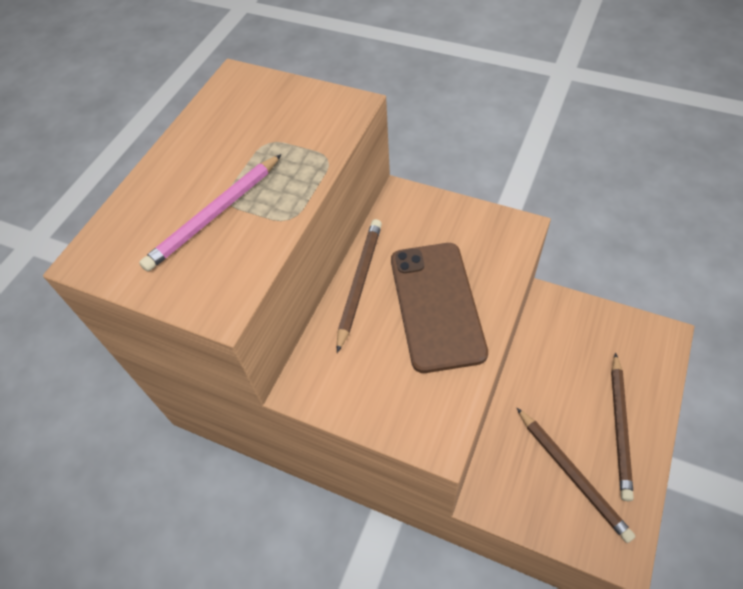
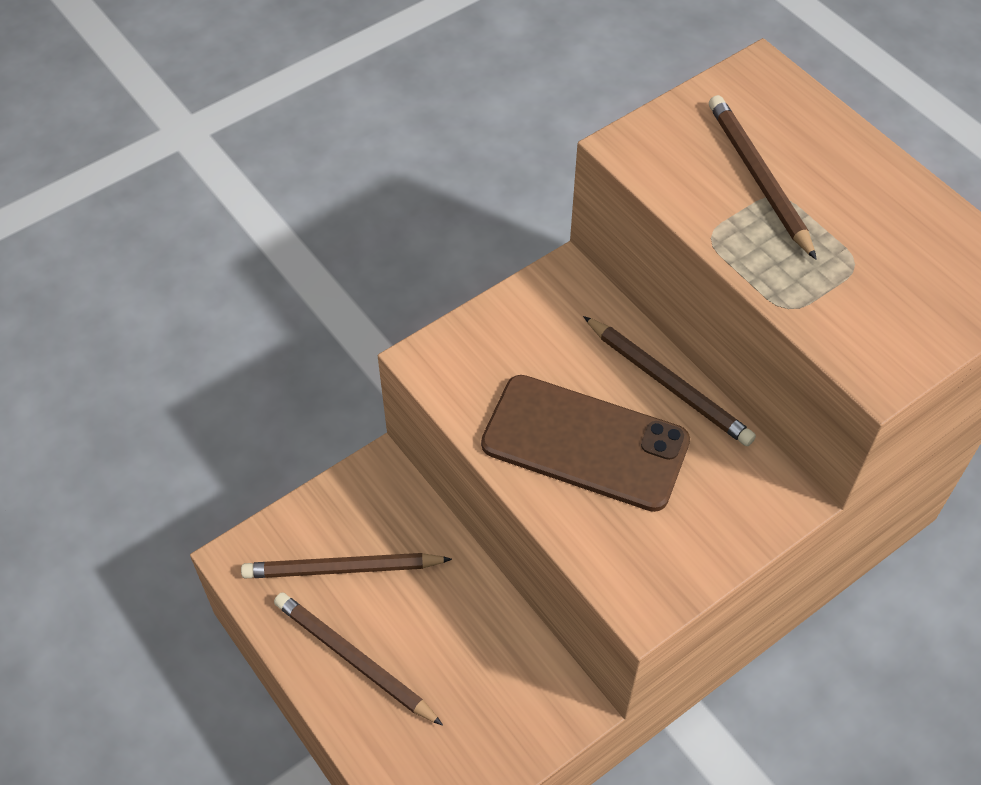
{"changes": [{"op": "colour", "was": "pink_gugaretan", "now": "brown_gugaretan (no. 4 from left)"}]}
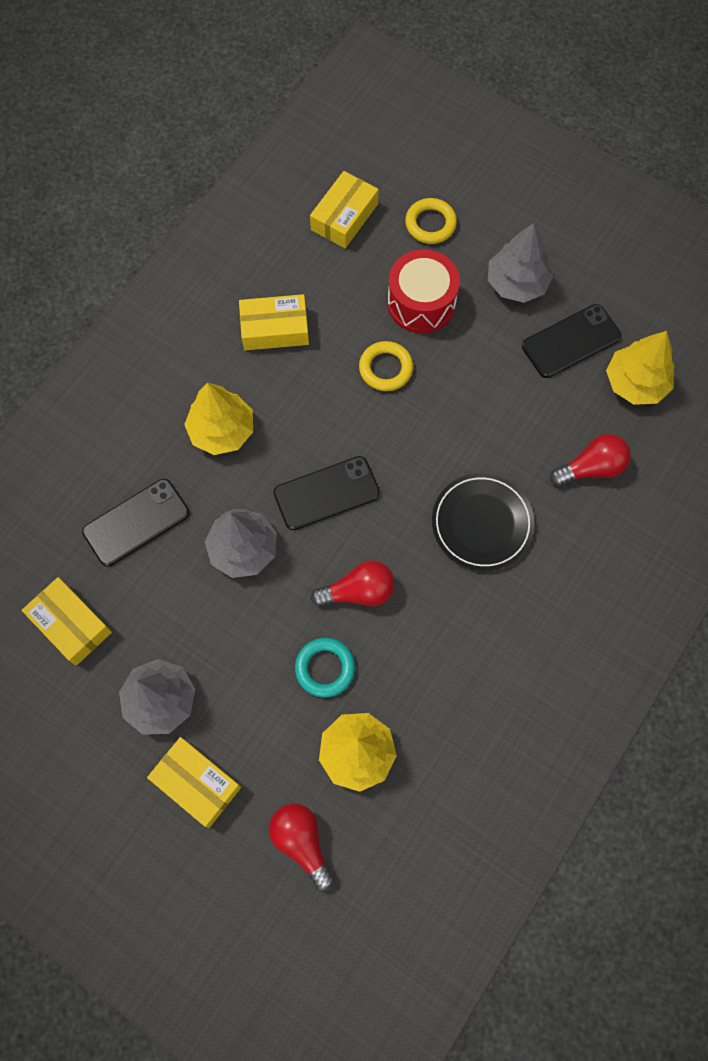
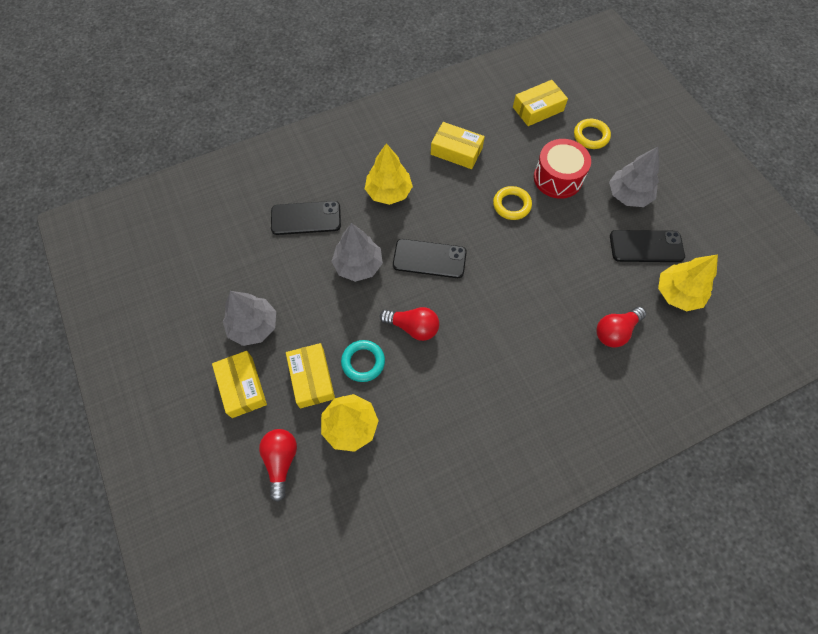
{"changes": [{"op": "relocated", "was": "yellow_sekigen (no. 1 from left in the first image)", "now": "yellow_sekigen (no. 2 from left)"}, {"op": "missing", "was": "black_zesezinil"}, {"op": "spun", "was": "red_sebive (no. 3 from left)", "clockwise": 135}]}
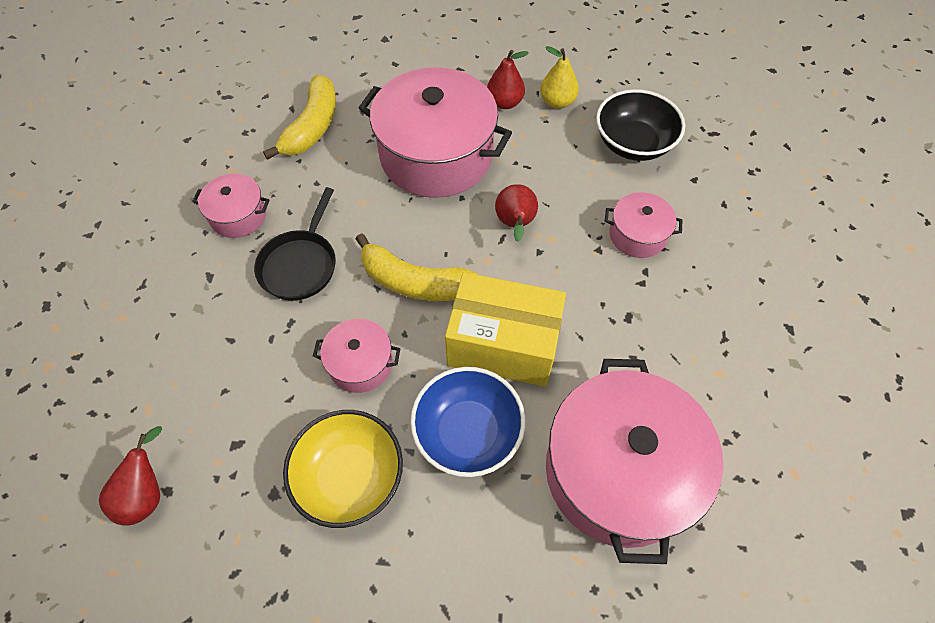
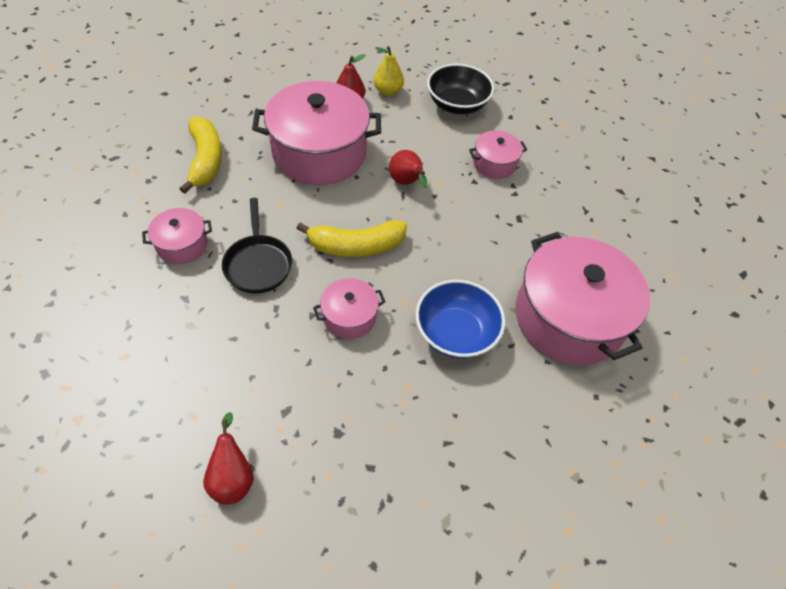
{"changes": [{"op": "missing", "was": "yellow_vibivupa"}, {"op": "missing", "was": "yellow_sekigen"}]}
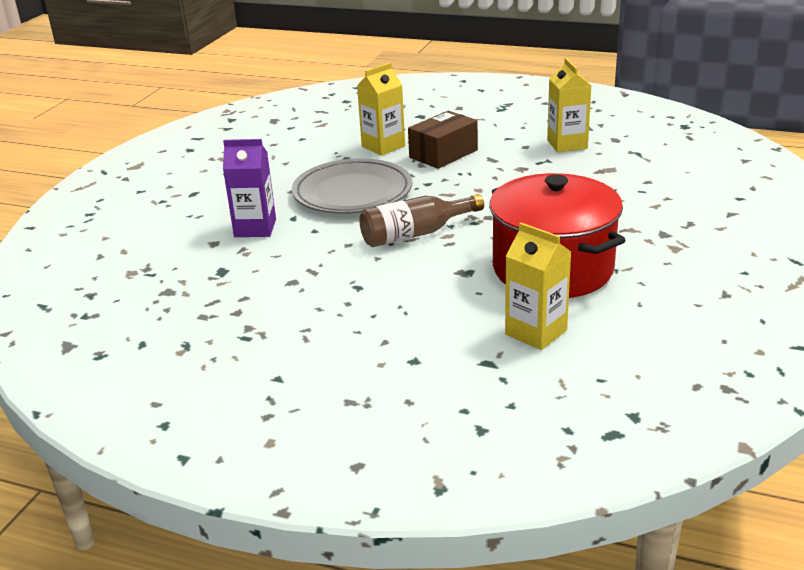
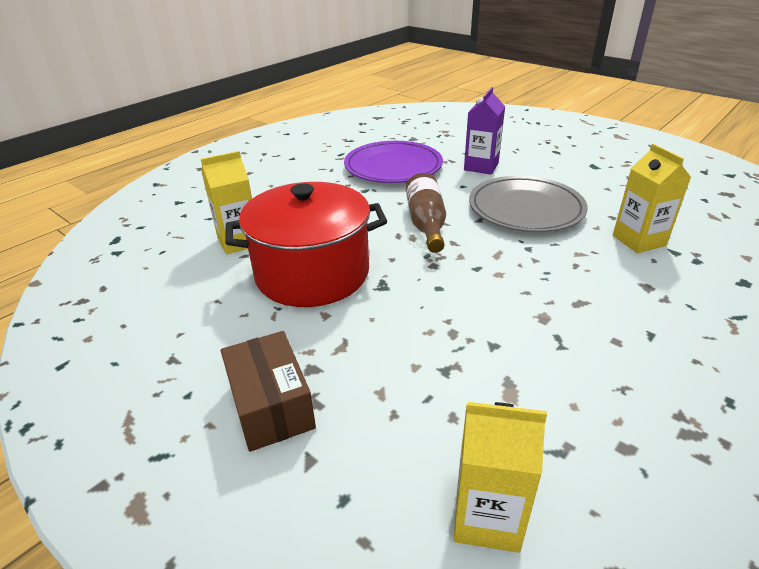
{"changes": [{"op": "relocated", "was": "brown_sekigen"}, {"op": "relocated", "was": "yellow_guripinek (no. 3 from left in the first image)", "now": "yellow_guripinek (no. 2 from left)"}, {"op": "appeared", "now": "purple_zesezinil"}]}
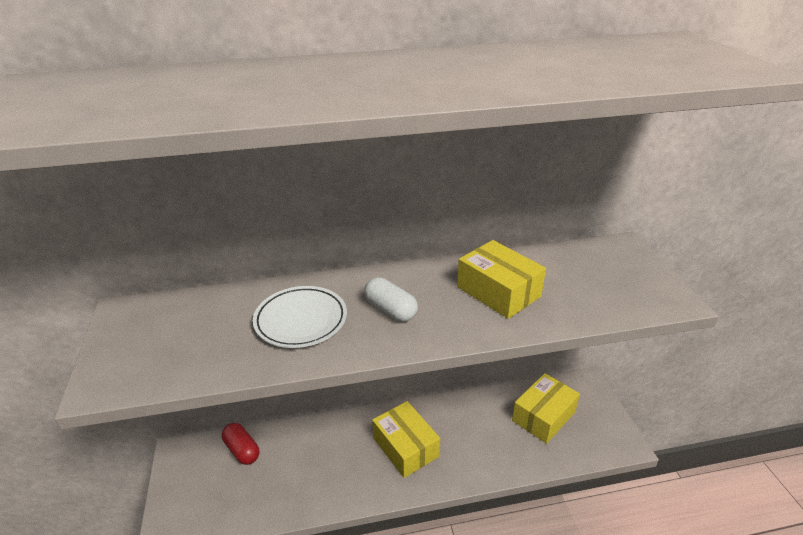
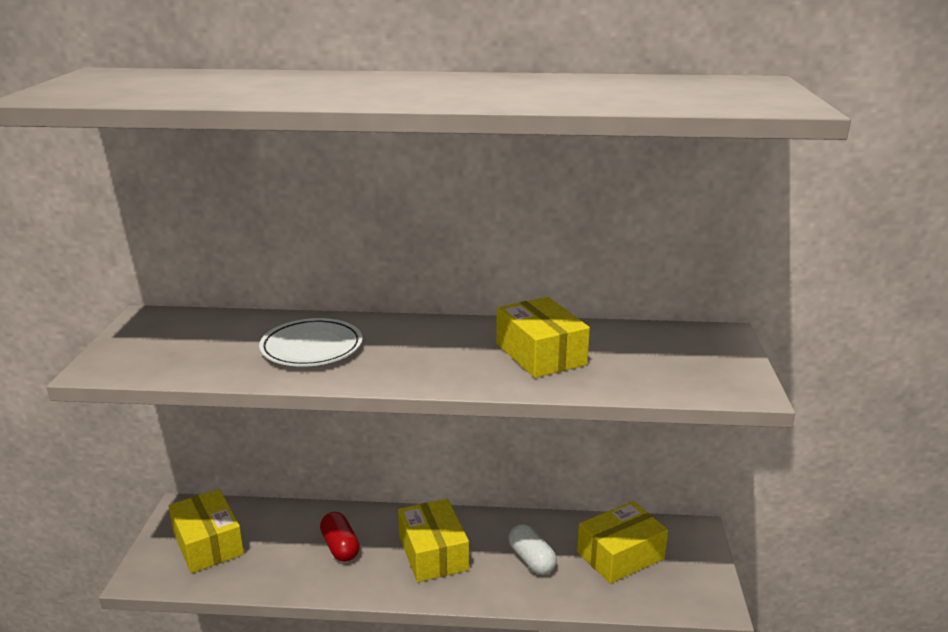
{"changes": [{"op": "relocated", "was": "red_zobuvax"}, {"op": "relocated", "was": "white_zobuvax"}, {"op": "appeared", "now": "yellow_sekigen (no. 1 from left)"}]}
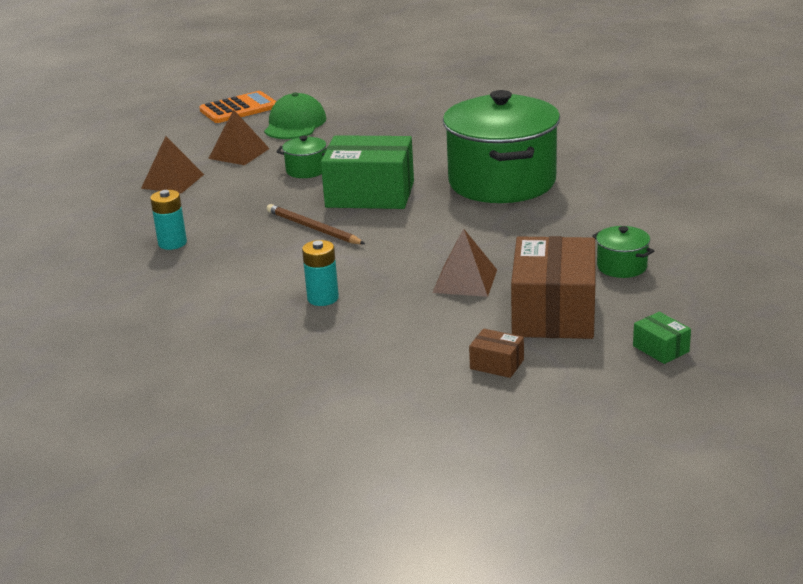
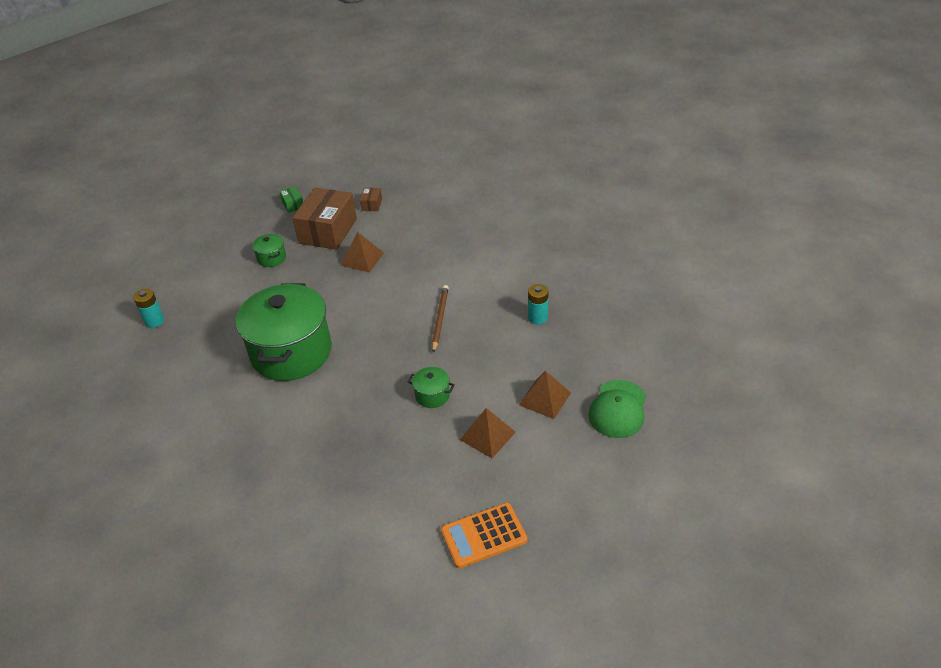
{"changes": [{"op": "relocated", "was": "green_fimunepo"}, {"op": "spun", "was": "brown_gugaretan", "clockwise": -135}, {"op": "relocated", "was": "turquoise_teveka (no. 2 from left in the first image)", "now": "turquoise_teveka (no. 1 from left)"}, {"op": "missing", "was": "green_sekigen (no. 1 from left)"}, {"op": "spun", "was": "brown_sekigen (no. 1 from left in the first image)", "clockwise": 60}]}
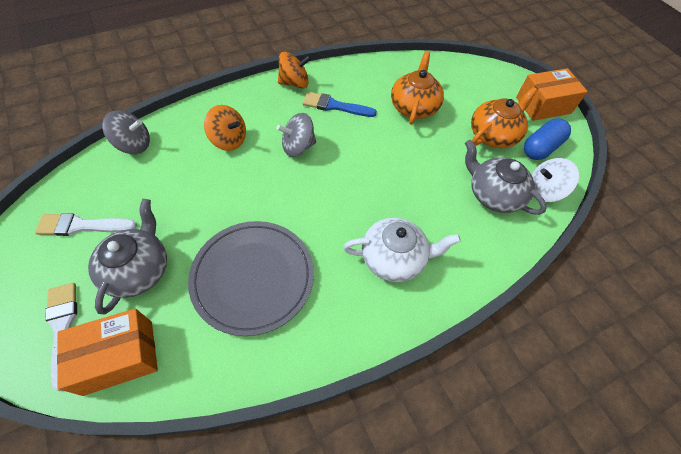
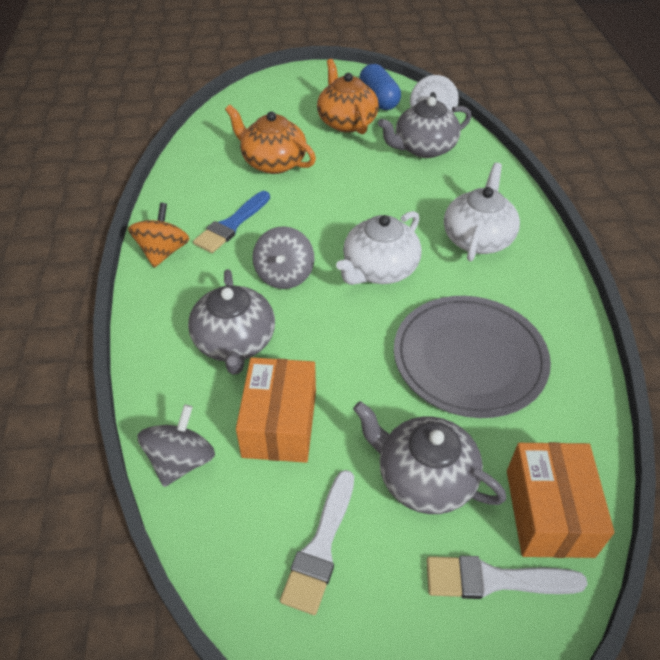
{"changes": [{"op": "exchanged", "was": "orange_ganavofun (no. 1 from left)", "now": "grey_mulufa (no. 1 from left)"}, {"op": "relocated", "was": "orange_sekigen (no. 2 from left in the first image)", "now": "orange_sekigen (no. 1 from left)"}, {"op": "appeared", "now": "white_mulufa (no. 1 from left)"}]}
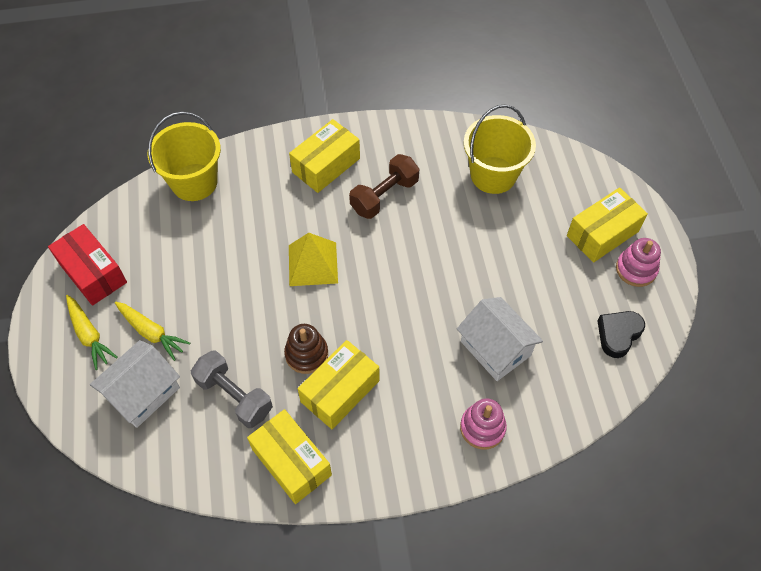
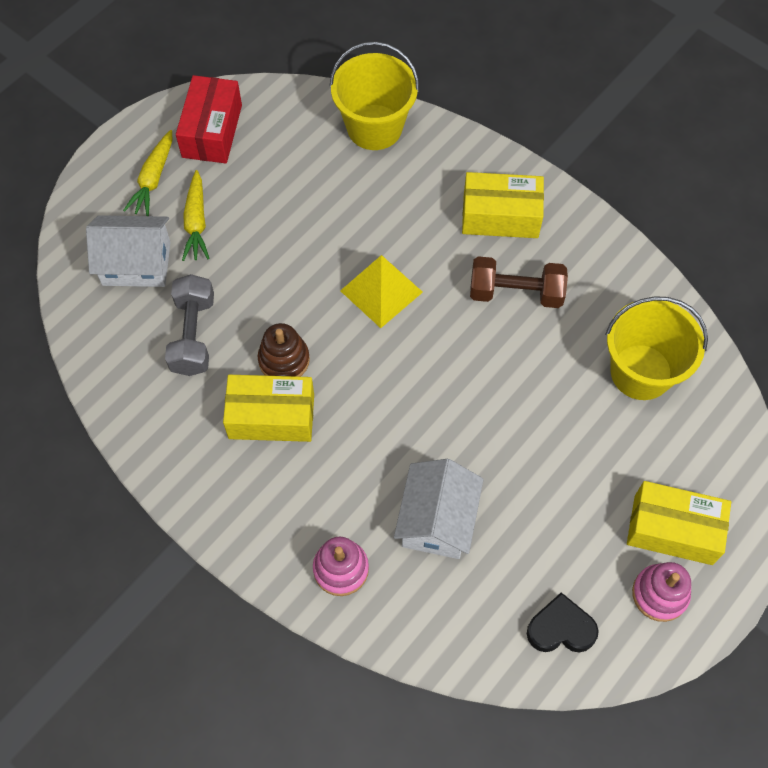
{"changes": [{"op": "missing", "was": "yellow_sekigen (no. 1 from left)"}]}
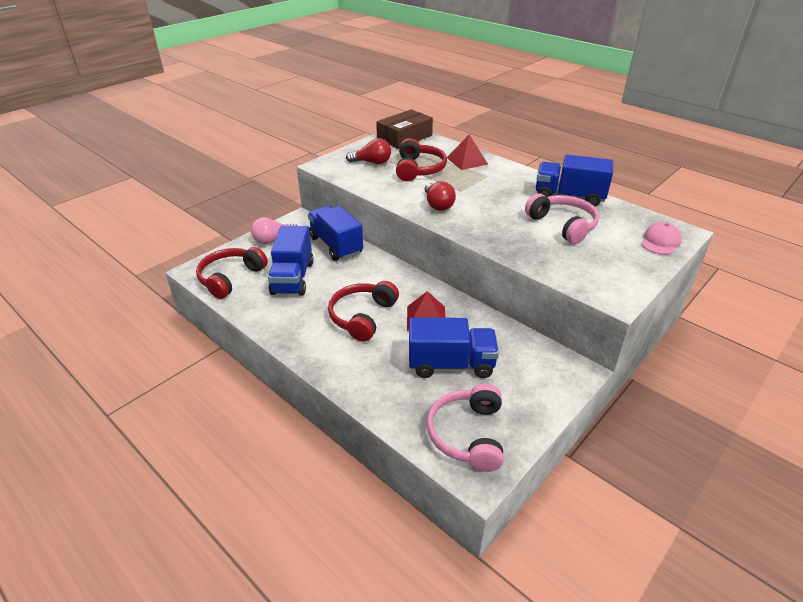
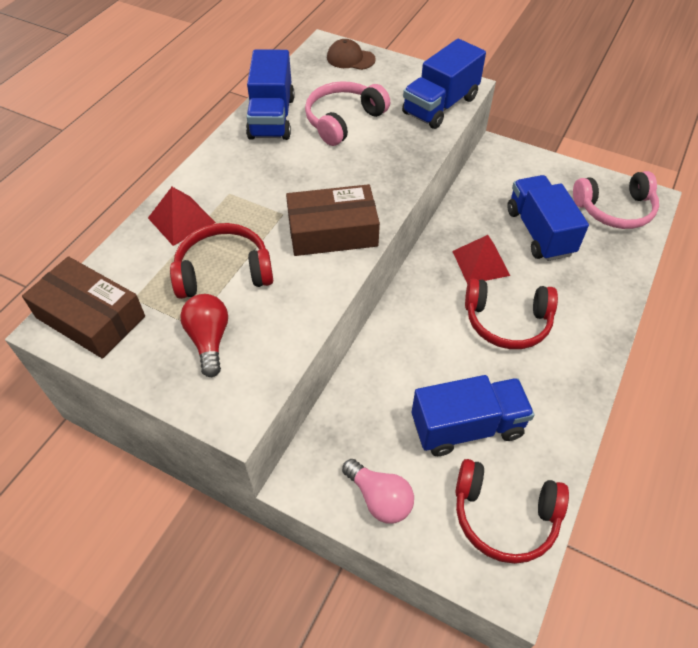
{"changes": [{"op": "relocated", "was": "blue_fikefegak (no. 2 from left)"}, {"op": "exchanged", "was": "red_sebive (no. 2 from left)", "now": "brown_sekigen (no. 2 from left)"}, {"op": "colour", "was": "pink_fimunepo", "now": "brown_fimunepo"}]}
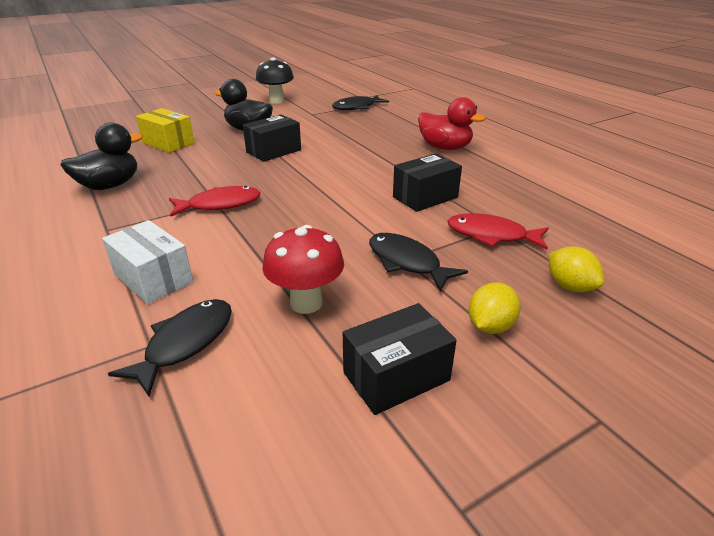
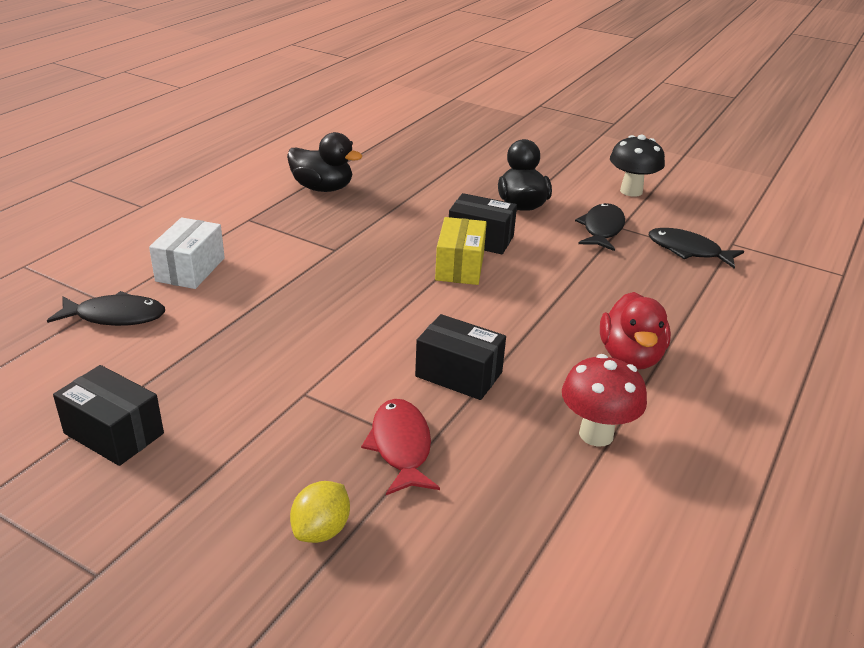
{"changes": [{"op": "relocated", "was": "yellow_sekigen"}, {"op": "missing", "was": "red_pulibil (no. 1 from left)"}, {"op": "relocated", "was": "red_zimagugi"}, {"op": "relocated", "was": "black_pulibil (no. 3 from left in the first image)", "now": "black_pulibil (no. 2 from left)"}, {"op": "missing", "was": "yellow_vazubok (no. 1 from left)"}]}
